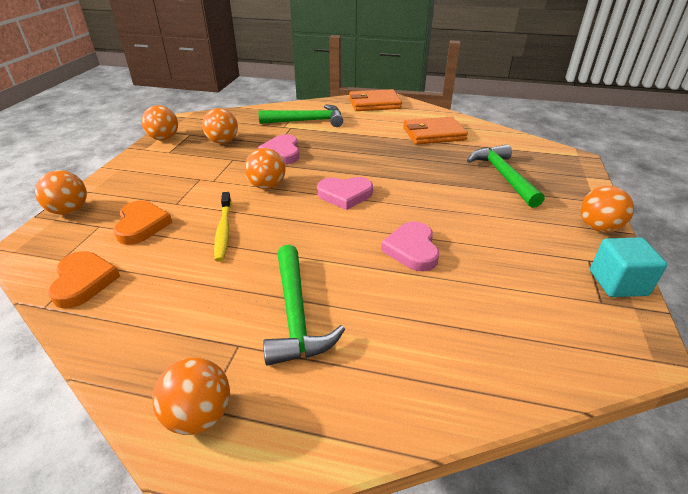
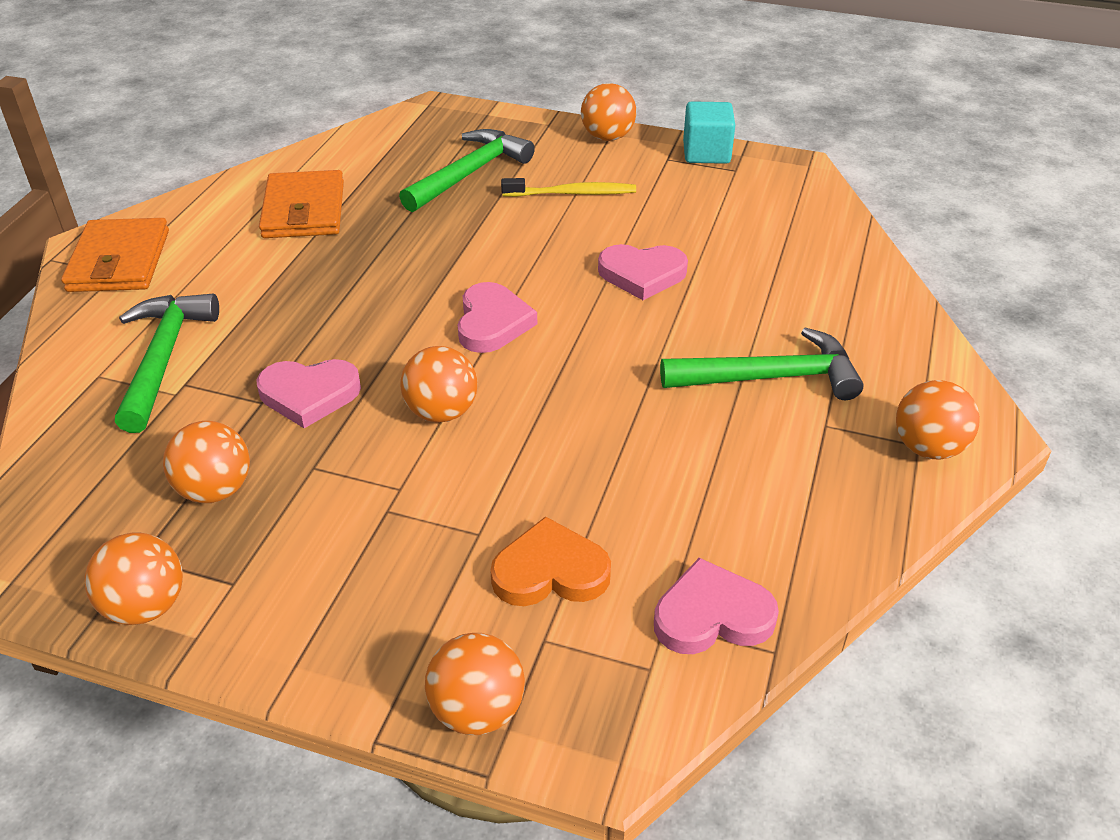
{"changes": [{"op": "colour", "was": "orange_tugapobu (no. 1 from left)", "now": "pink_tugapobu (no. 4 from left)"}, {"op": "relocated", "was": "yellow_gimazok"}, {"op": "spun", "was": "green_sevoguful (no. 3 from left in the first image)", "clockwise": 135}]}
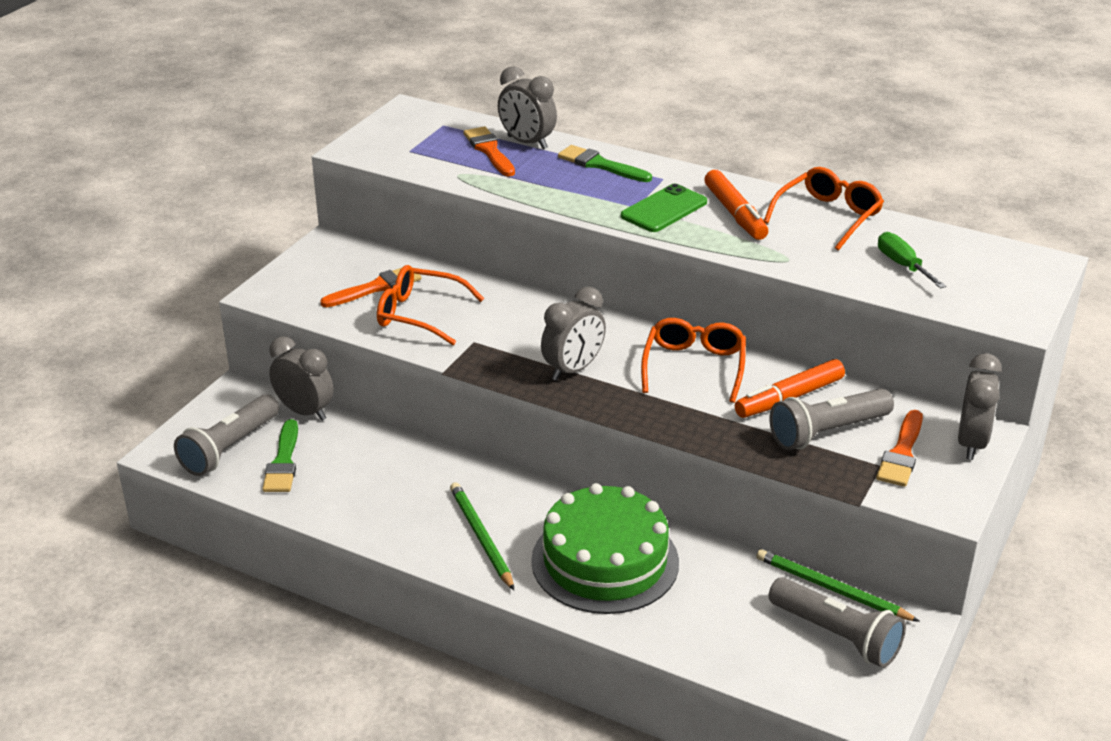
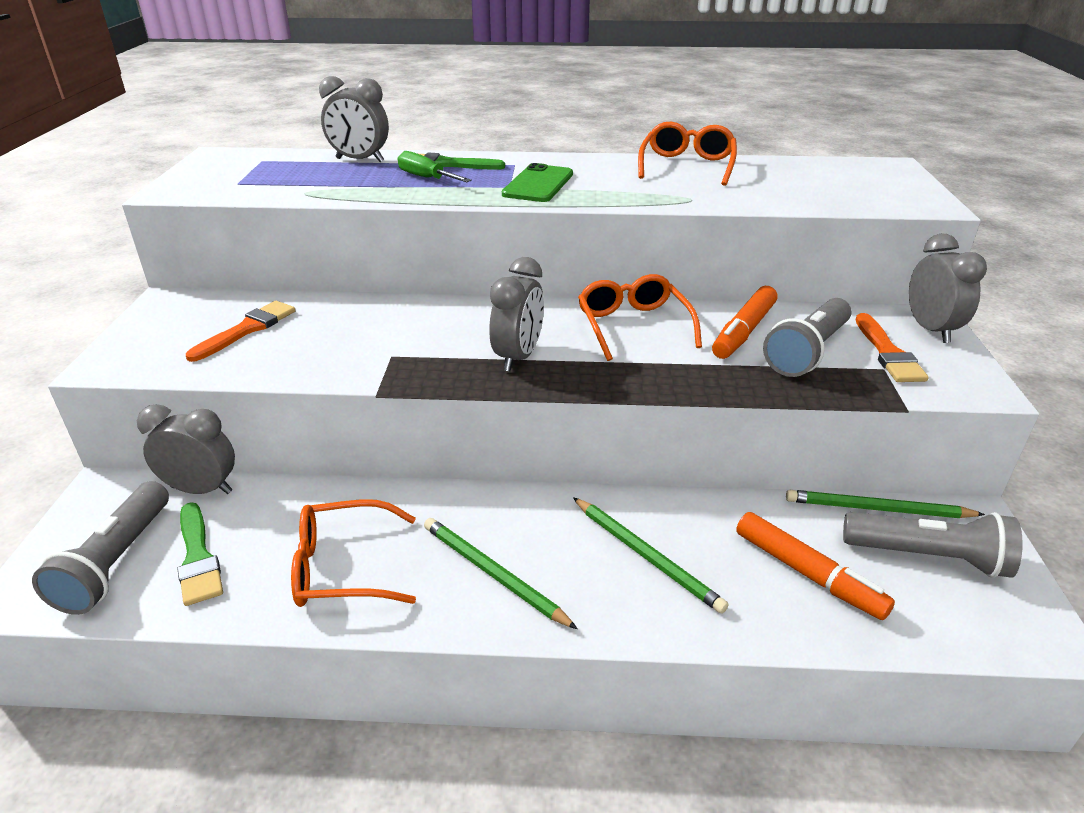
{"changes": [{"op": "relocated", "was": "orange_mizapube (no. 1 from left)"}, {"op": "missing", "was": "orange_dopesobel (no. 2 from left)"}, {"op": "exchanged", "was": "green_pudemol", "now": "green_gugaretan (no. 2 from left)"}, {"op": "relocated", "was": "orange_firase (no. 1 from left in the first image)", "now": "orange_firase (no. 2 from left)"}, {"op": "relocated", "was": "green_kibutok"}]}
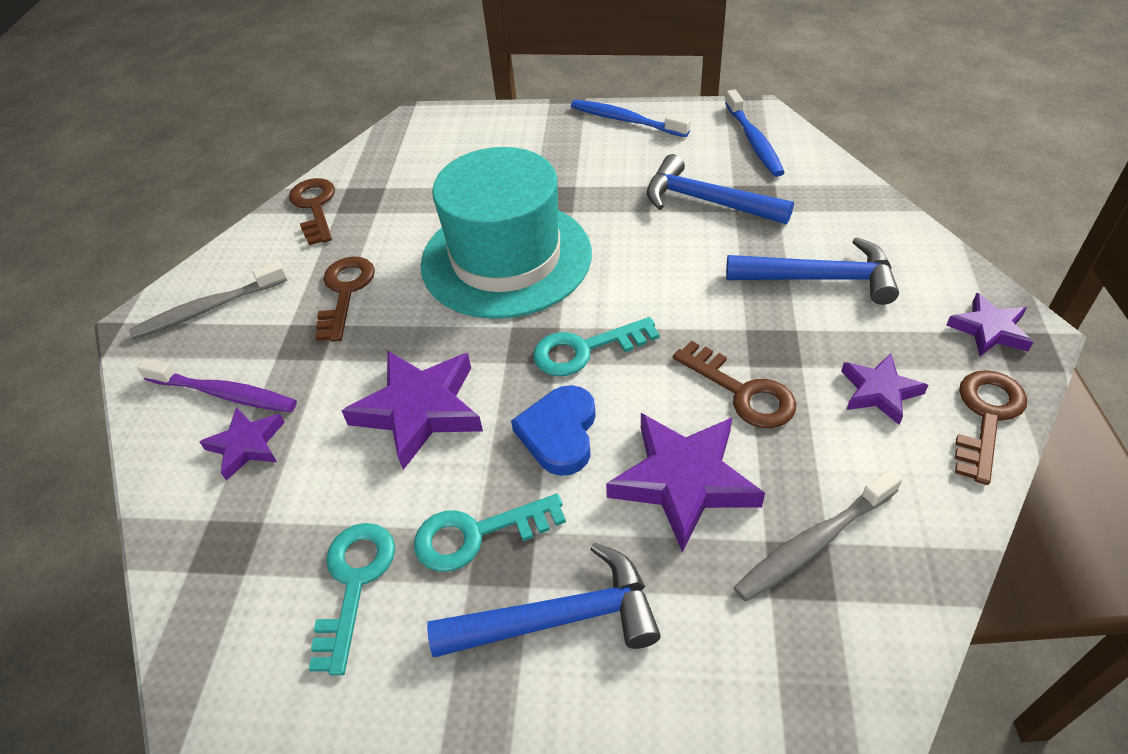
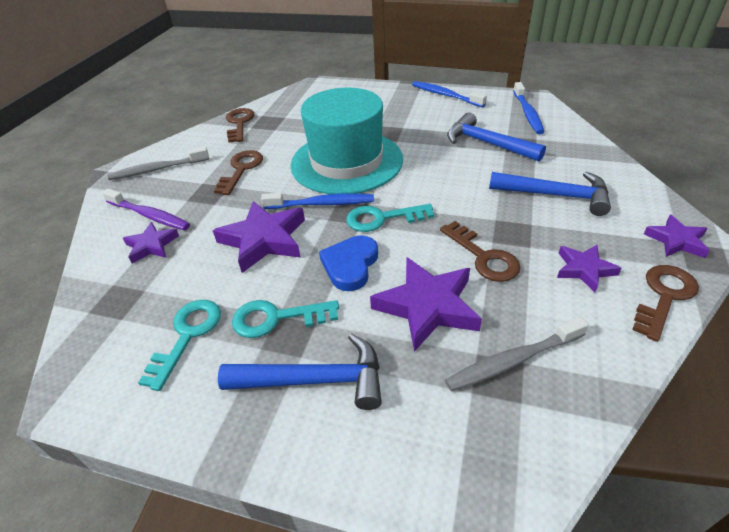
{"changes": [{"op": "appeared", "now": "blue_gimazok (no. 1 from left)"}]}
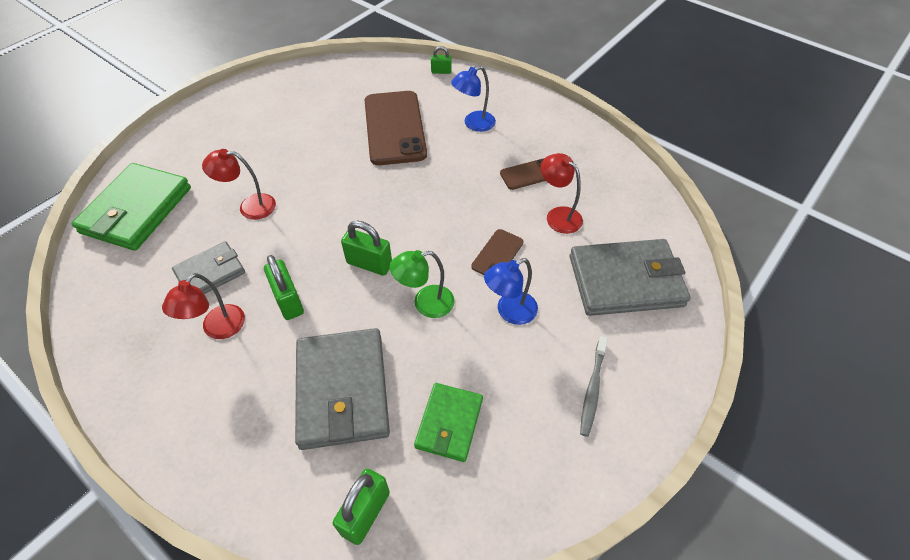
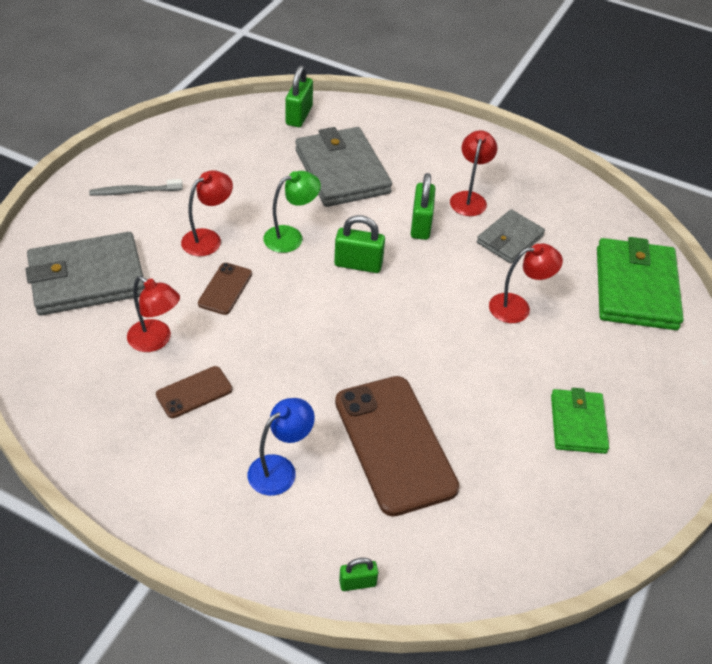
{"changes": [{"op": "spun", "was": "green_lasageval (no. 1 from left in the first image)", "clockwise": 45}, {"op": "relocated", "was": "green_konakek (no. 2 from left in the first image)", "now": "green_konakek (no. 1 from left)"}, {"op": "colour", "was": "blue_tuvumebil (no. 2 from left)", "now": "red_tuvumebil (no. 2 from left)"}, {"op": "spun", "was": "grey_gimazok", "clockwise": -105}]}
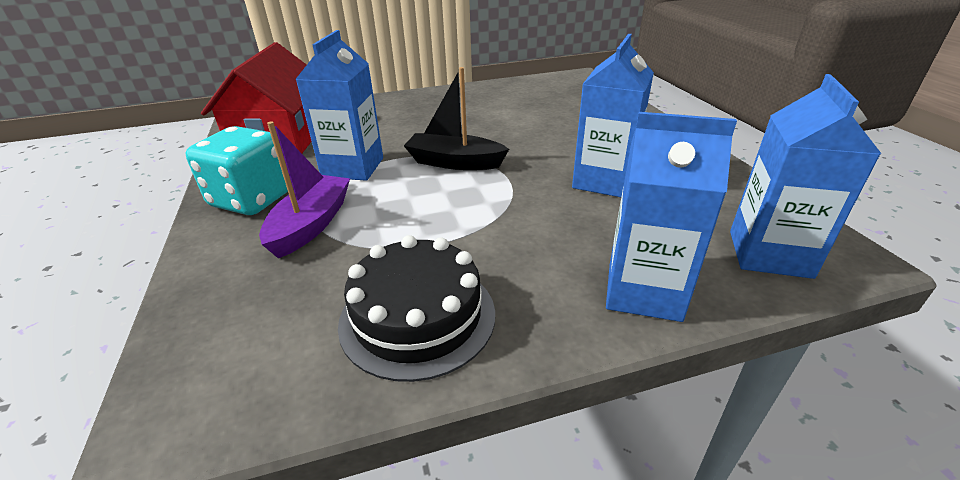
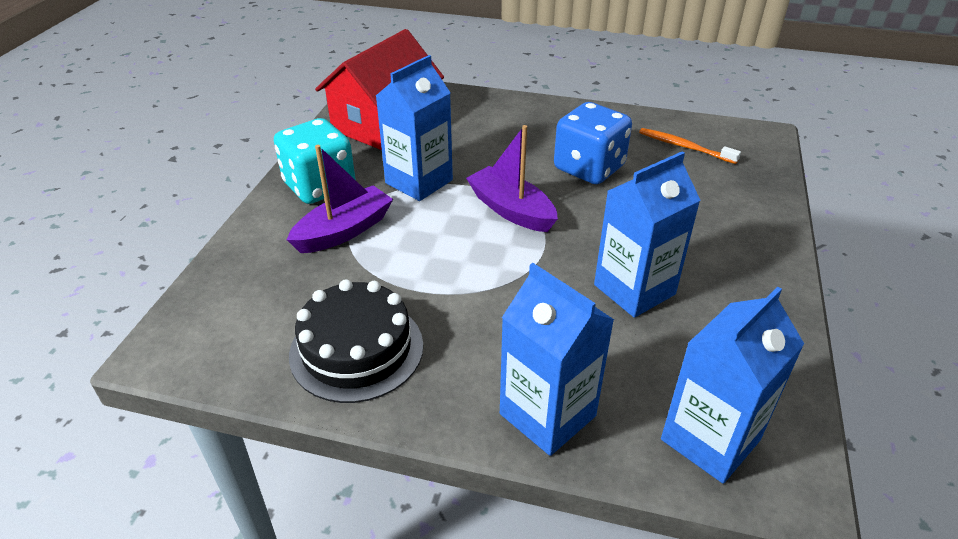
{"changes": [{"op": "colour", "was": "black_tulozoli", "now": "purple_tulozoli (no. 2 from left)"}, {"op": "appeared", "now": "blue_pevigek"}, {"op": "appeared", "now": "orange_gimazok"}]}
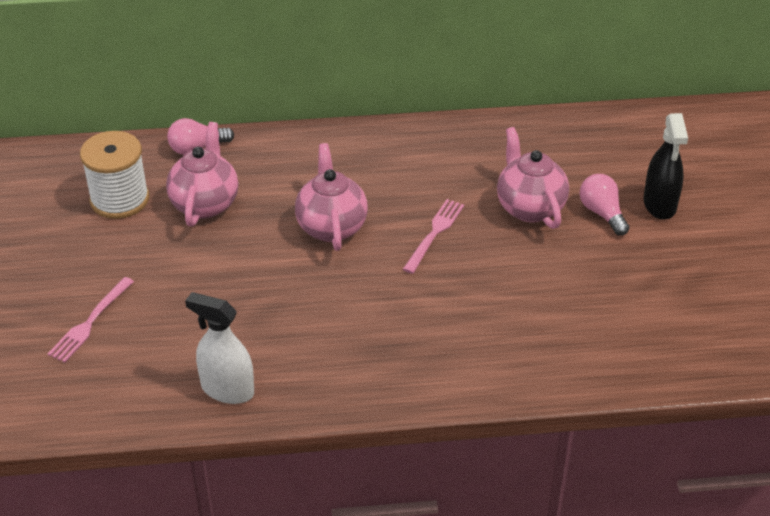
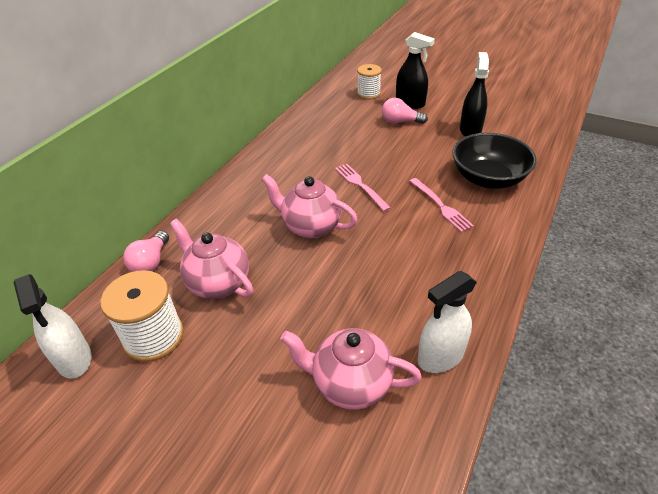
{"changes": [{"op": "relocated", "was": "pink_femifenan (no. 1 from left in the first image)", "now": "pink_femifenan (no. 2 from left)"}, {"op": "relocated", "was": "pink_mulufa (no. 3 from left)"}, {"op": "appeared", "now": "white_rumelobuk (no. 1 from left)"}, {"op": "appeared", "now": "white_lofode (no. 2 from left)"}, {"op": "appeared", "now": "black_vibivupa"}, {"op": "appeared", "now": "black_rumelobuk (no. 2 from left)"}]}
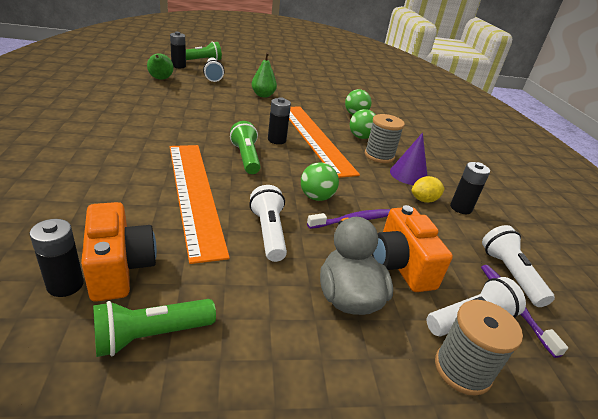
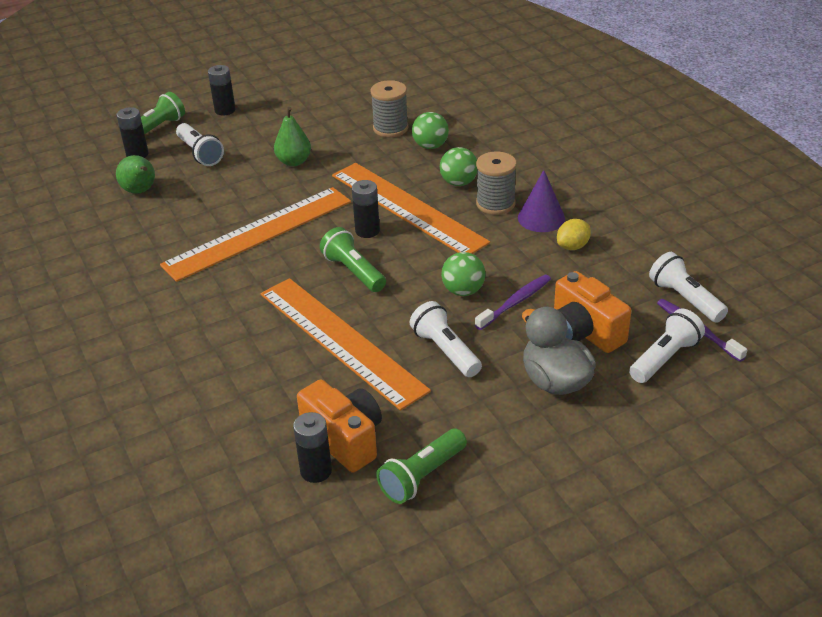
{"changes": [{"op": "relocated", "was": "grey_lofode (no. 2 from left in the first image)", "now": "grey_lofode (no. 1 from left)"}, {"op": "relocated", "was": "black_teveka (no. 4 from left in the first image)", "now": "black_teveka (no. 2 from left)"}, {"op": "appeared", "now": "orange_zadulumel (no. 1 from left)"}]}
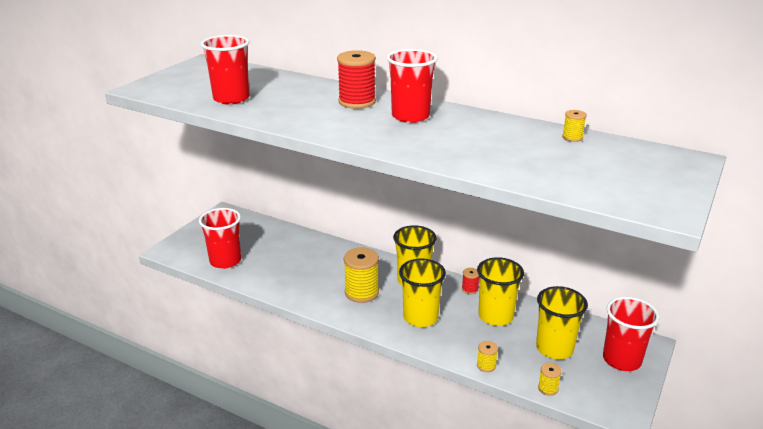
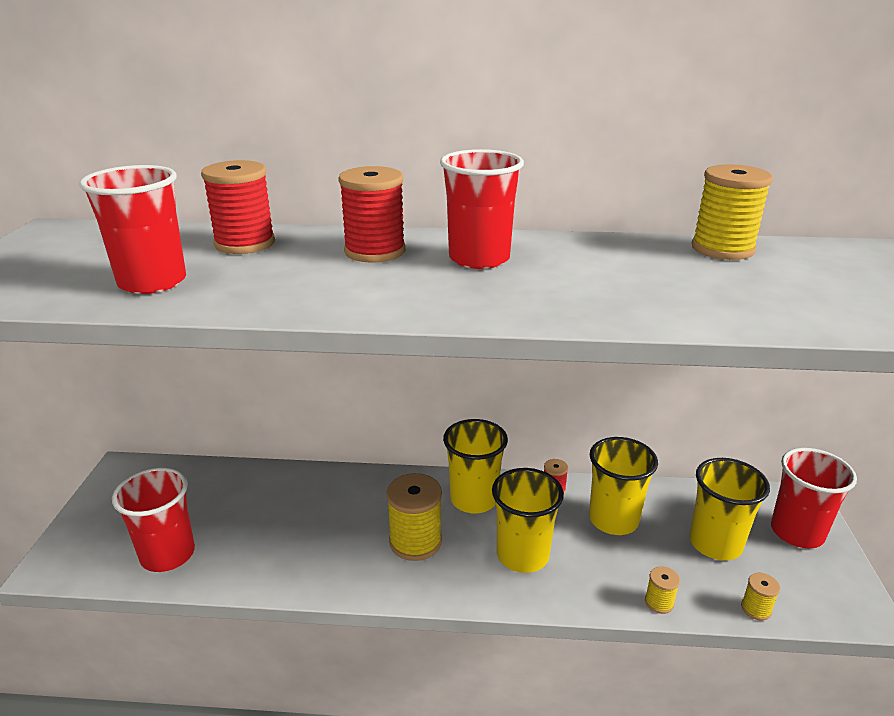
{"changes": [{"op": "size", "was": "yellow_lofode (no. 4 from left in the first image)", "ratio": 2.04}, {"op": "appeared", "now": "red_lofode (no. 1 from left)"}]}
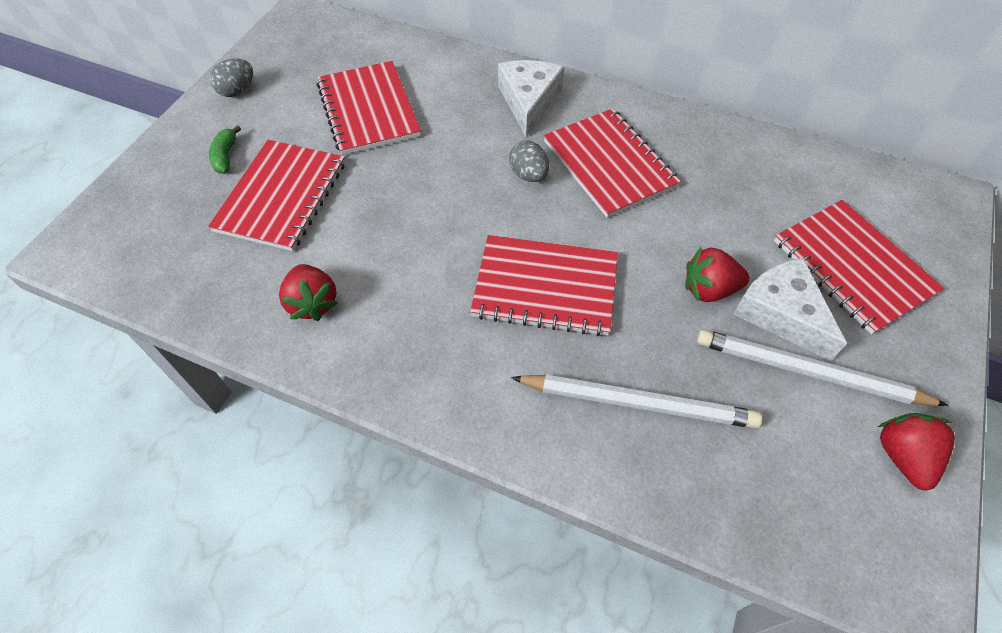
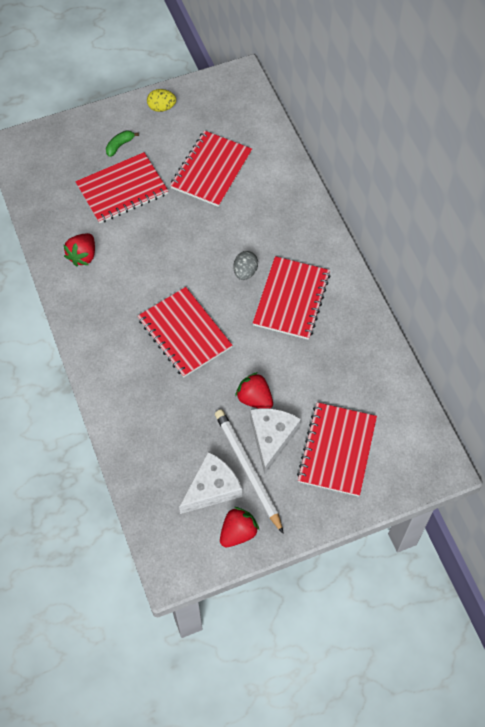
{"changes": [{"op": "colour", "was": "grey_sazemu (no. 1 from left)", "now": "yellow_sazemu"}, {"op": "relocated", "was": "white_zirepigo (no. 1 from left)"}, {"op": "missing", "was": "white_gugaretan (no. 1 from left)"}]}
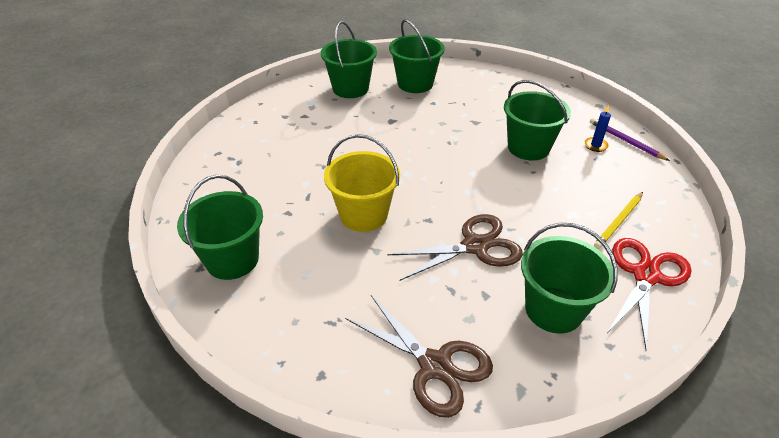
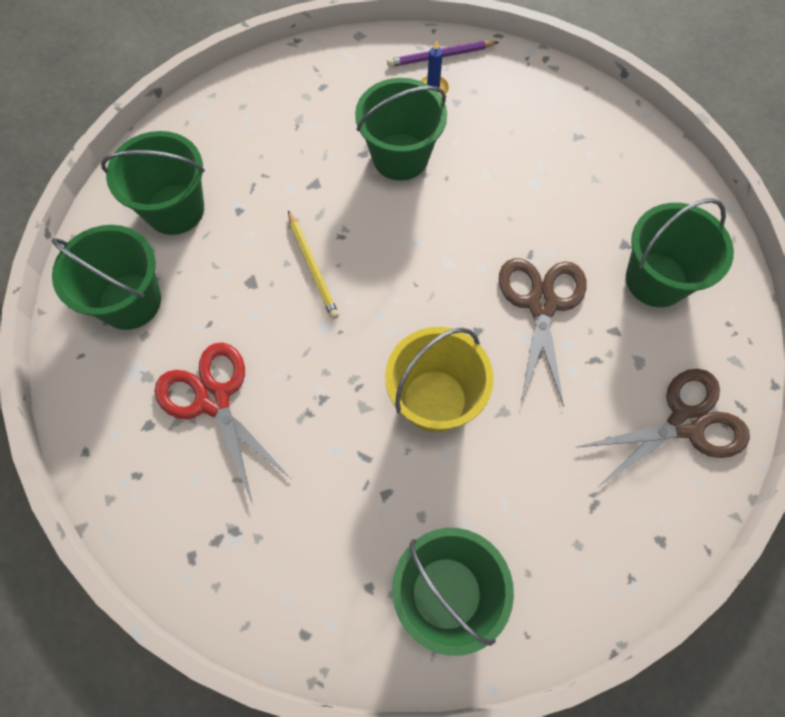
{"changes": [{"op": "relocated", "was": "yellow_gugaretan"}, {"op": "relocated", "was": "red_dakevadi"}]}
